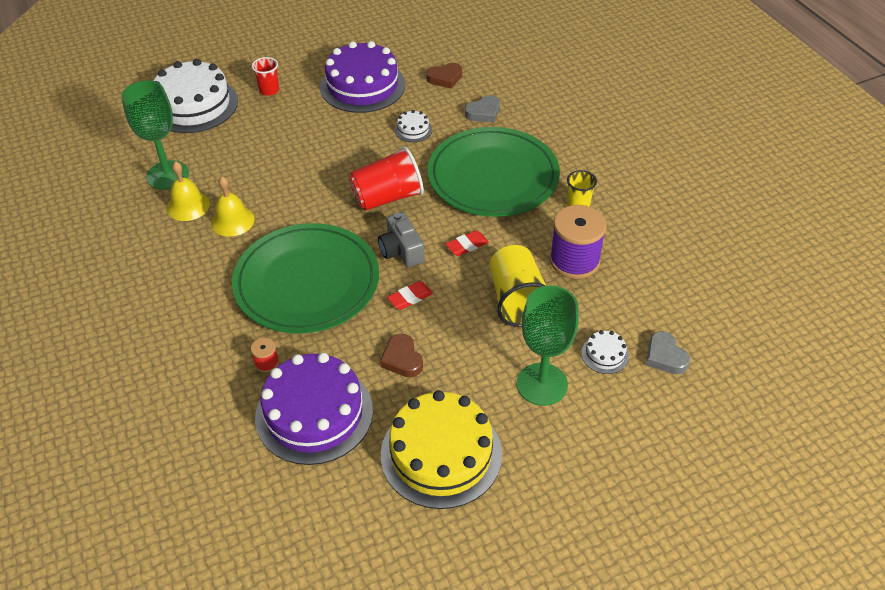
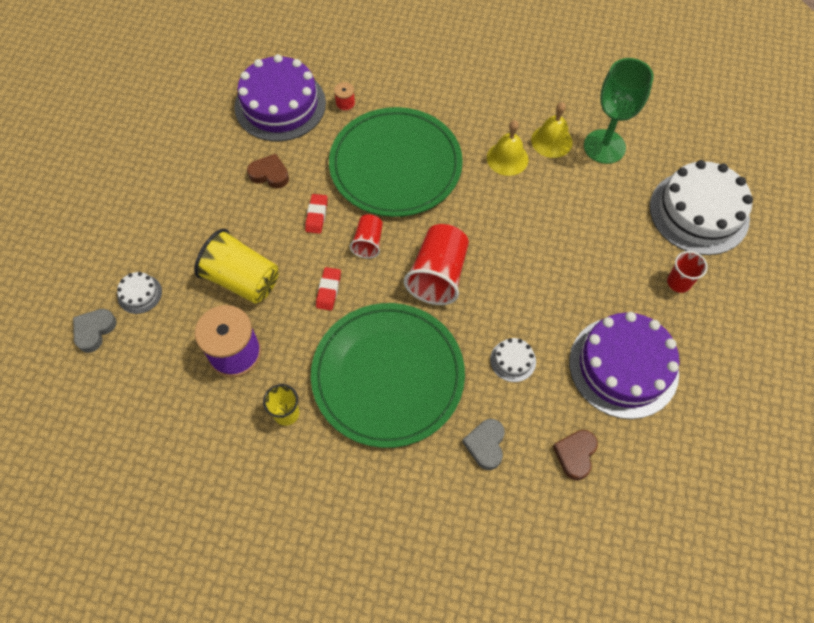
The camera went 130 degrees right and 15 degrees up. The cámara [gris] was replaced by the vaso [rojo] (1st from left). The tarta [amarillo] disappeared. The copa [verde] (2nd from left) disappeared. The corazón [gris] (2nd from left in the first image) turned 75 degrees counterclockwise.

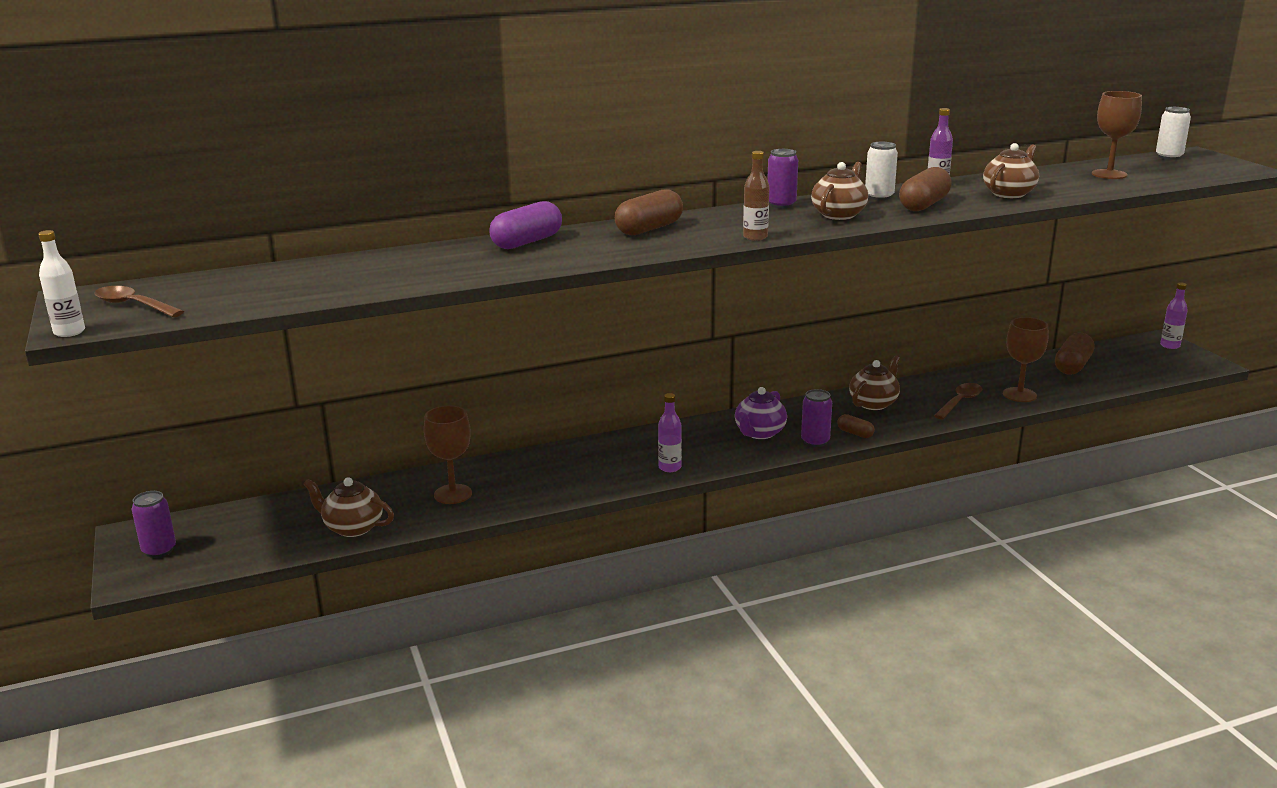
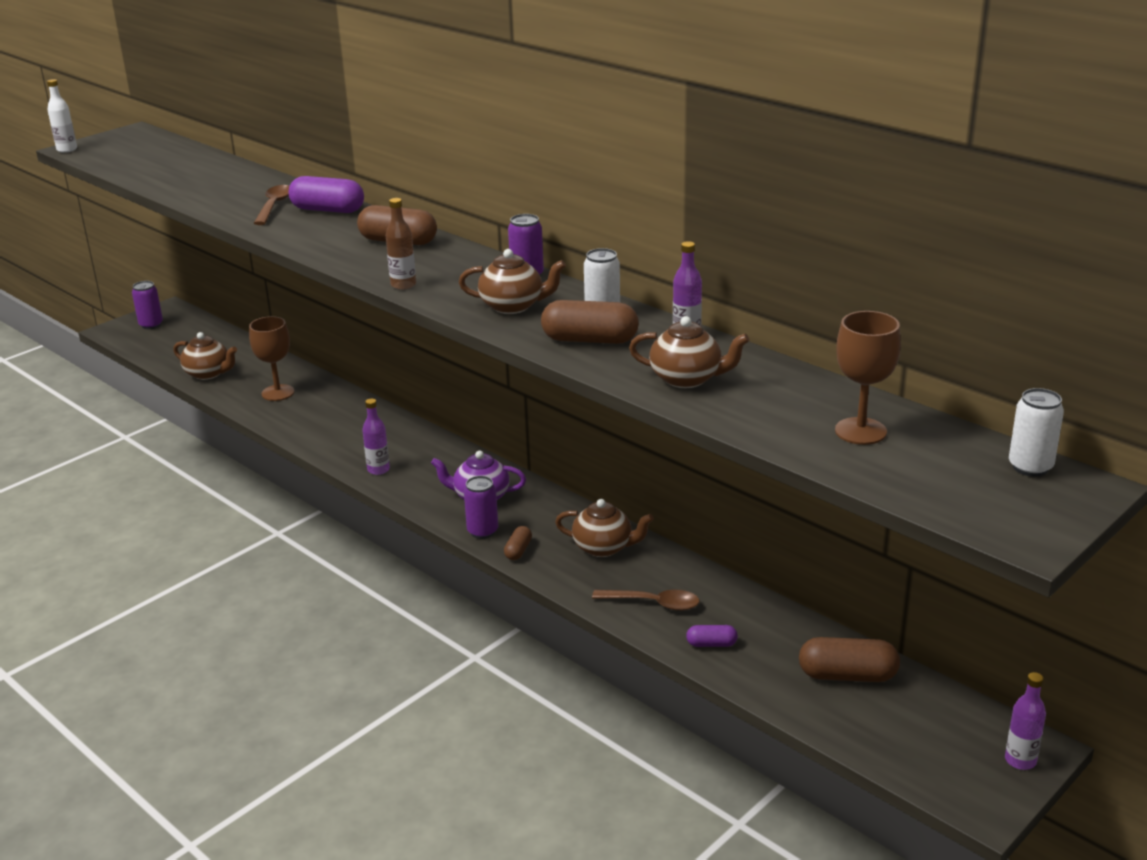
The camera went 65 degrees right and 5 degrees up. The cuchara [marrón] (1st from left) moved. The tetera [marrón] (1st from left) turned 120 degrees clockwise. The copa [marrón] (2nd from left) was replaced by the cápsula [morado] (2nd from left).

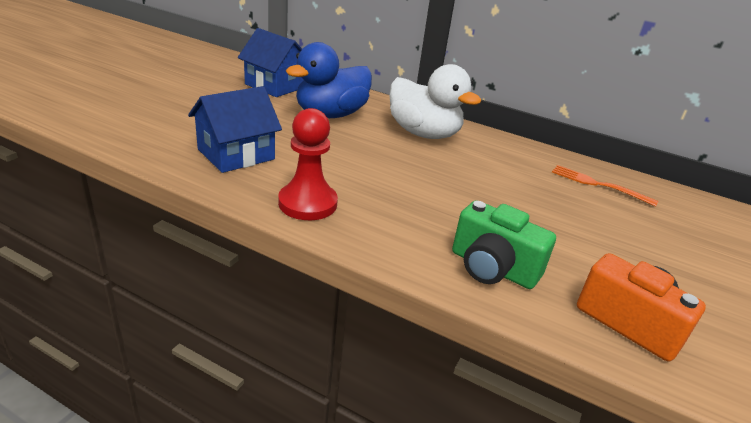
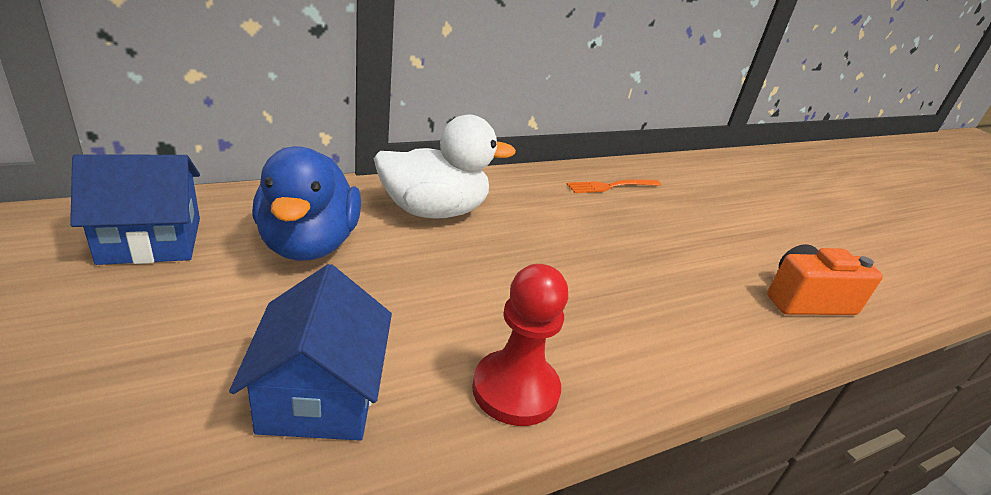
The camera went 55 degrees left and 0 degrees up. The cámara [verde] disappeared.

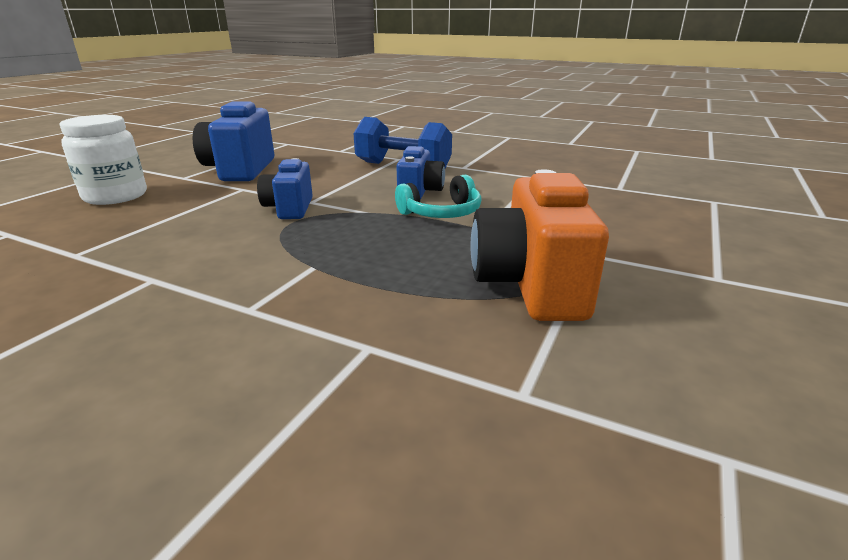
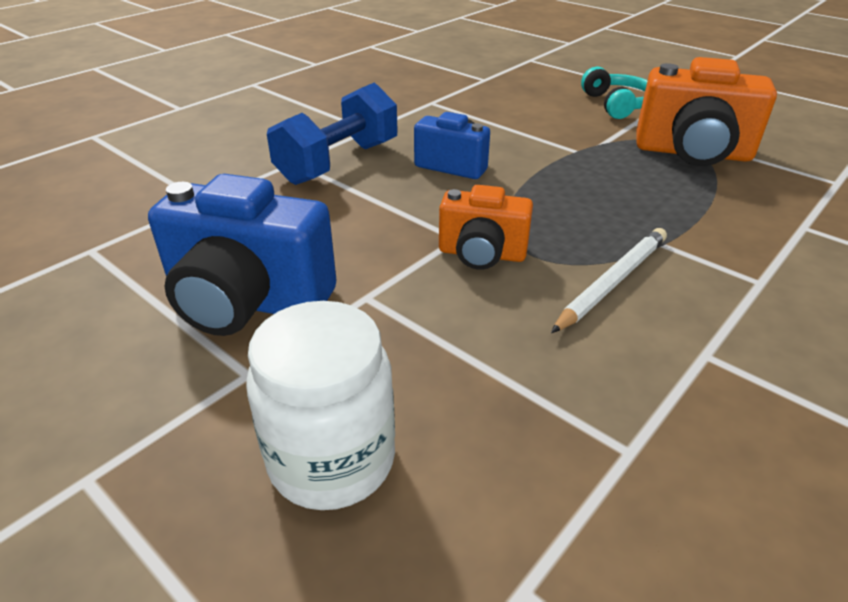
The camera went 75 degrees left and 10 degrees up. The cámara [azul] (2nd from left) became the cámara [naranja] (1st from left). The auriculares [turquesa] moved. The lápiz [blanco] appeared.

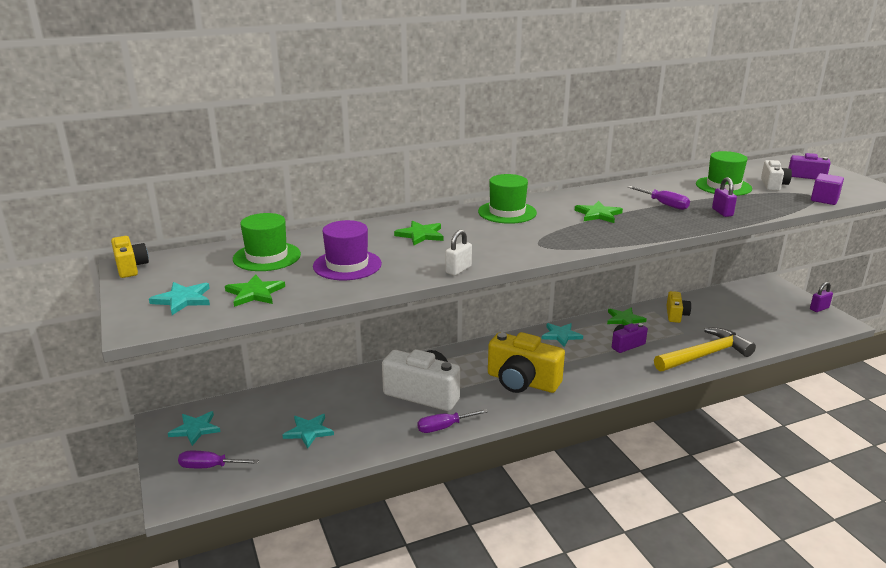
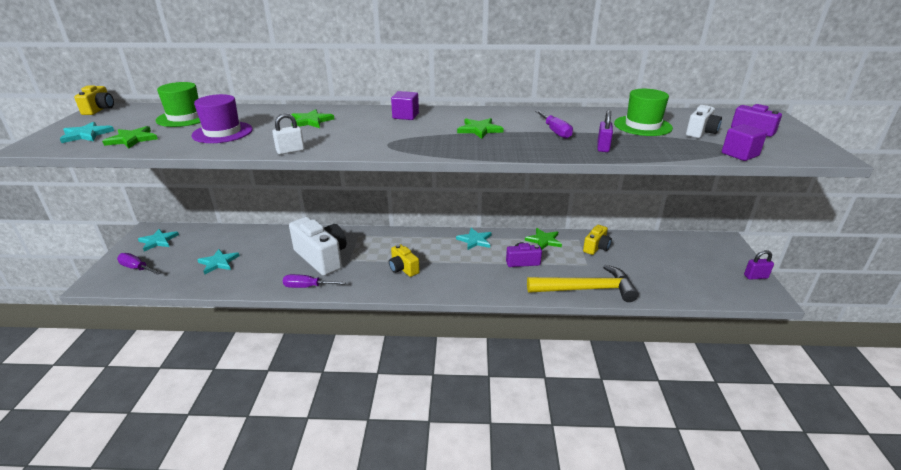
The camera went 25 degrees right and 5 degrees up. The sombrero [verde] (2nd from left) was replaced by the cubo [morado] (1st from left). The cámara [amarillo] (2nd from left) changed to 0.53 times the size.

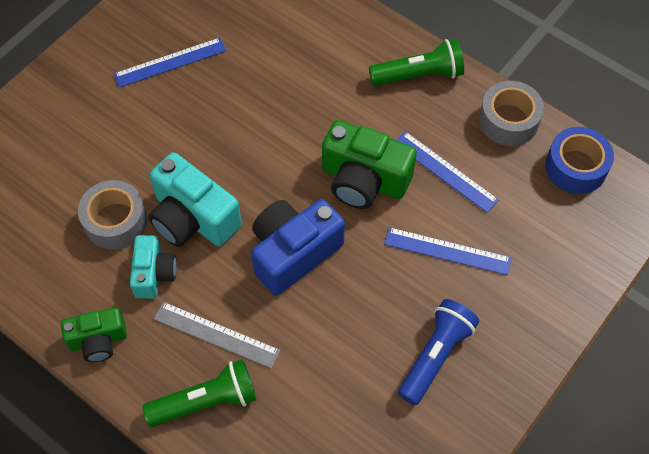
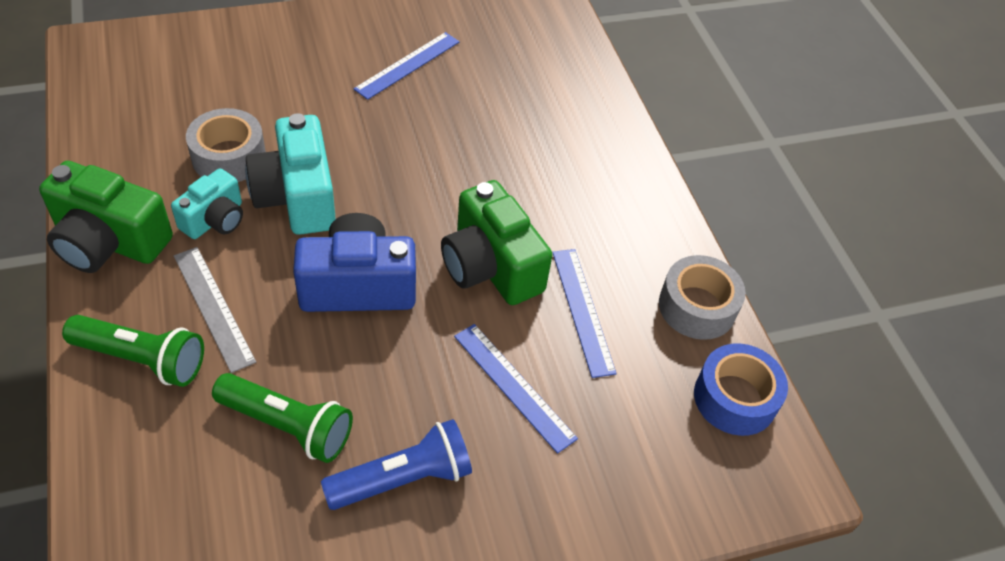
The camera went 30 degrees right and 10 degrees down. The cámara [verde] (1st from left) changed to 1.66 times the size. The regla [azul] (1st from left) turned 60 degrees counterclockwise. The lámpara de mano [verde] (2nd from left) moved.

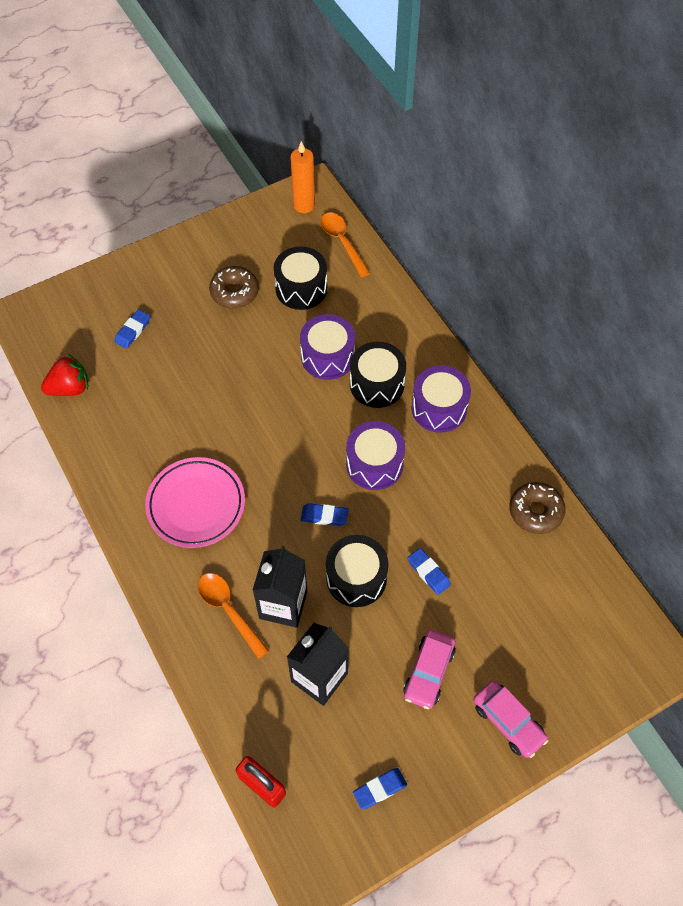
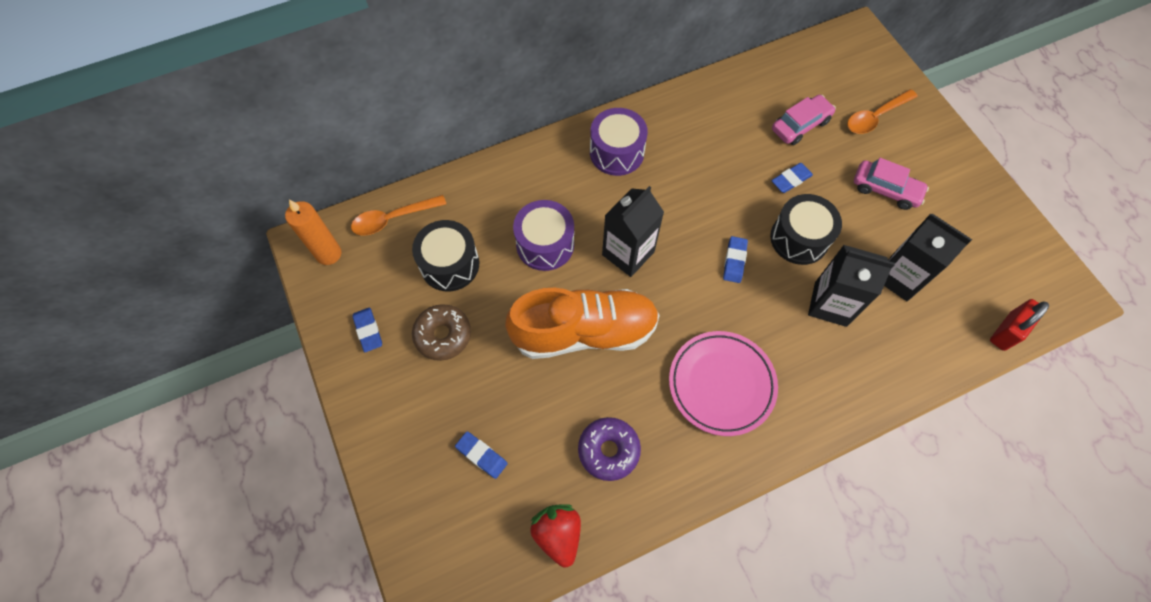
The camera went 85 degrees left and 5 degrees up. The cuchara [naranja] (1st from left in the first image) moved. The tambor [morado] (2nd from left) disappeared. The tambor [negro] (3rd from left) disappeared. The goma de borrar [azul] (3rd from left in the first image) moved. The coche [rosa] (2nd from left in the first image) moved. The rosquilla [marrón] (2nd from left) disappeared. The zapato [naranja] appeared. The rosquilla [morado] appeared. The cartón de leche [negro] (1st from left) appeared.

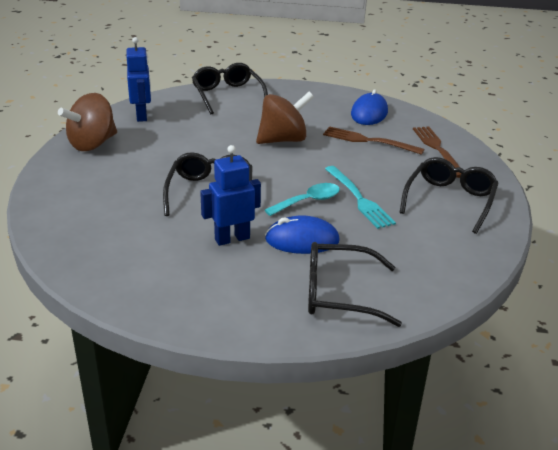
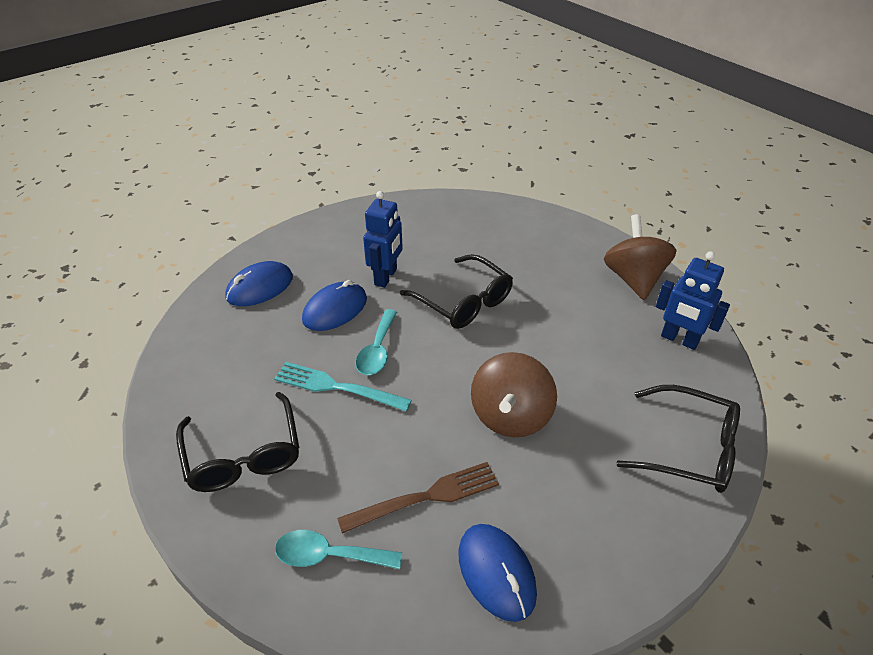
The camera went 135 degrees right and 10 degrees up. The gafas [negro] (3rd from left) was replaced by the ratón [azul] (1st from left). The tenedor [marrón] (2nd from left) was replaced by the cuchara [turquesa] (1st from left).

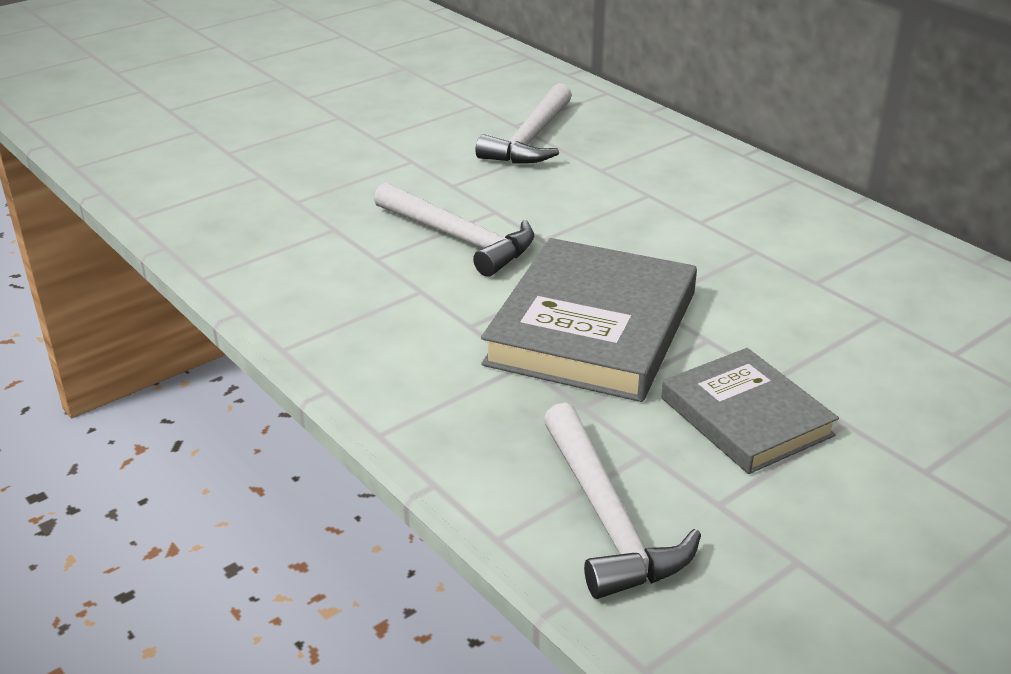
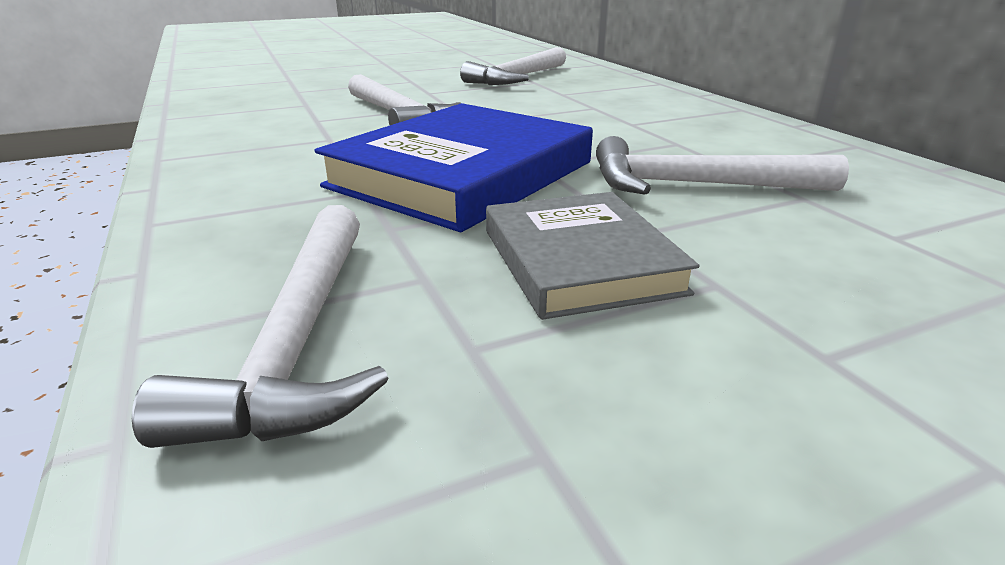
The camera went 15 degrees right and 5 degrees down. The libro [gris] (1st from left) became the libro [azul]. The martillo [blanco] (4th from left) appeared.

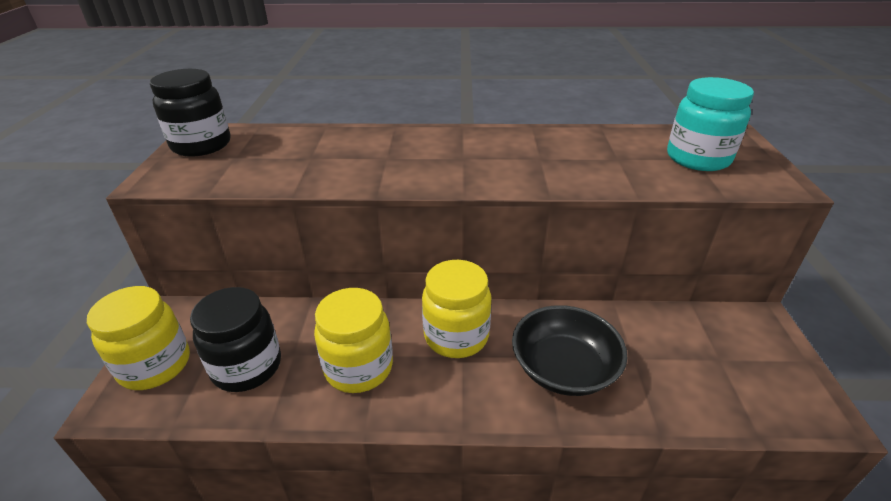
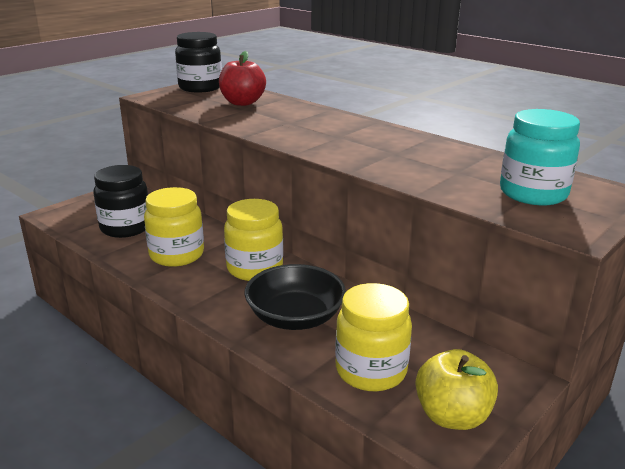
The camera went 40 degrees right and 10 degrees down. The tarro [amarillo] (1st from left in the first image) moved. The manzana [rojo] appeared. The manzana [amarillo] appeared.

